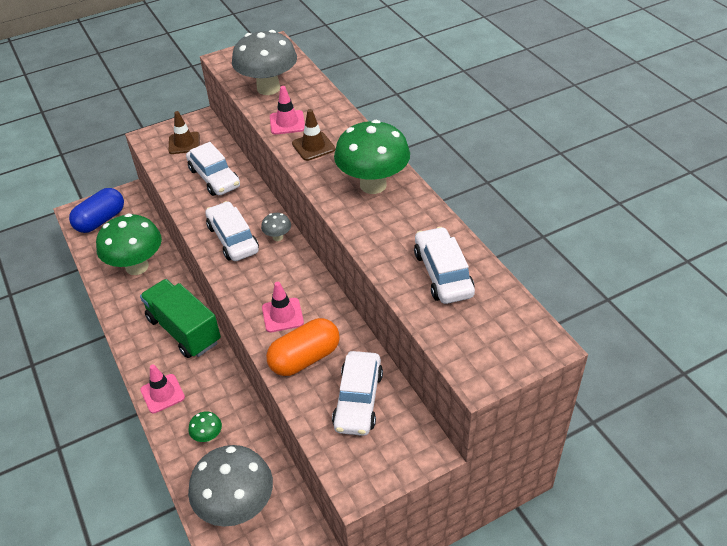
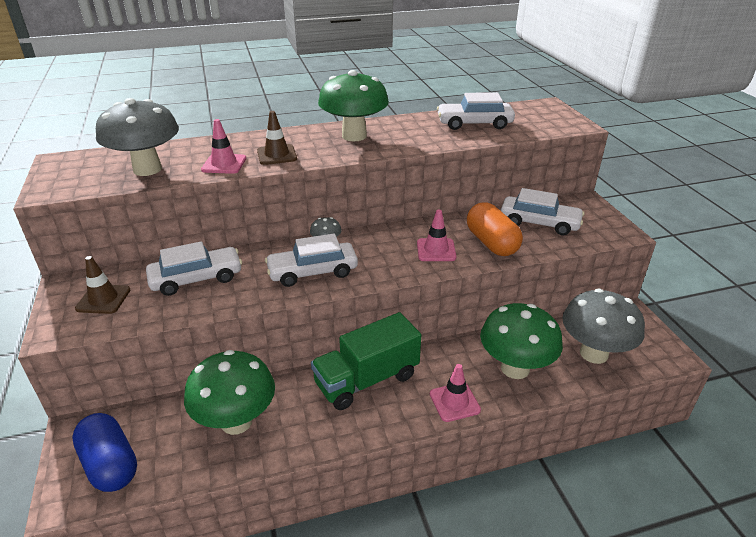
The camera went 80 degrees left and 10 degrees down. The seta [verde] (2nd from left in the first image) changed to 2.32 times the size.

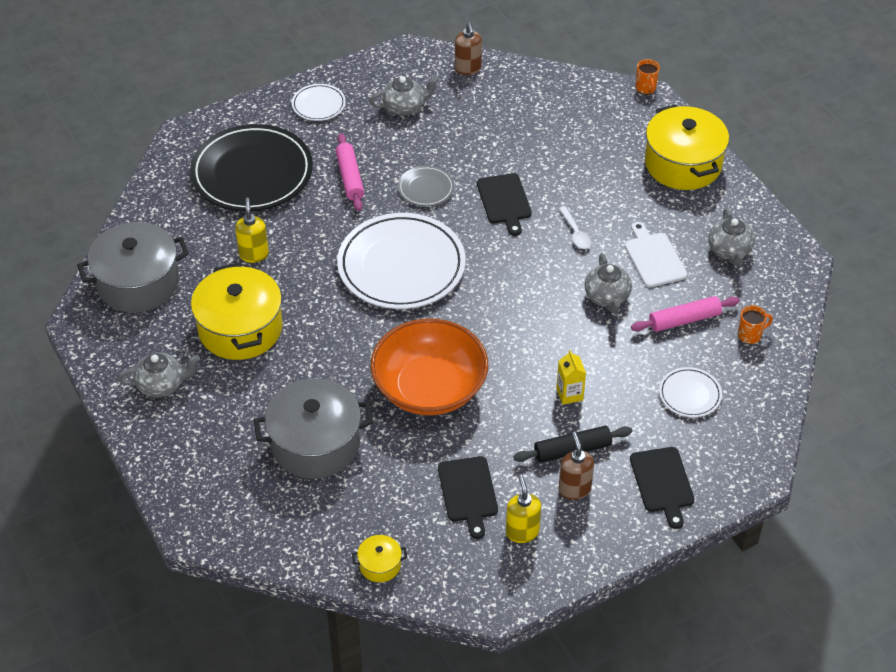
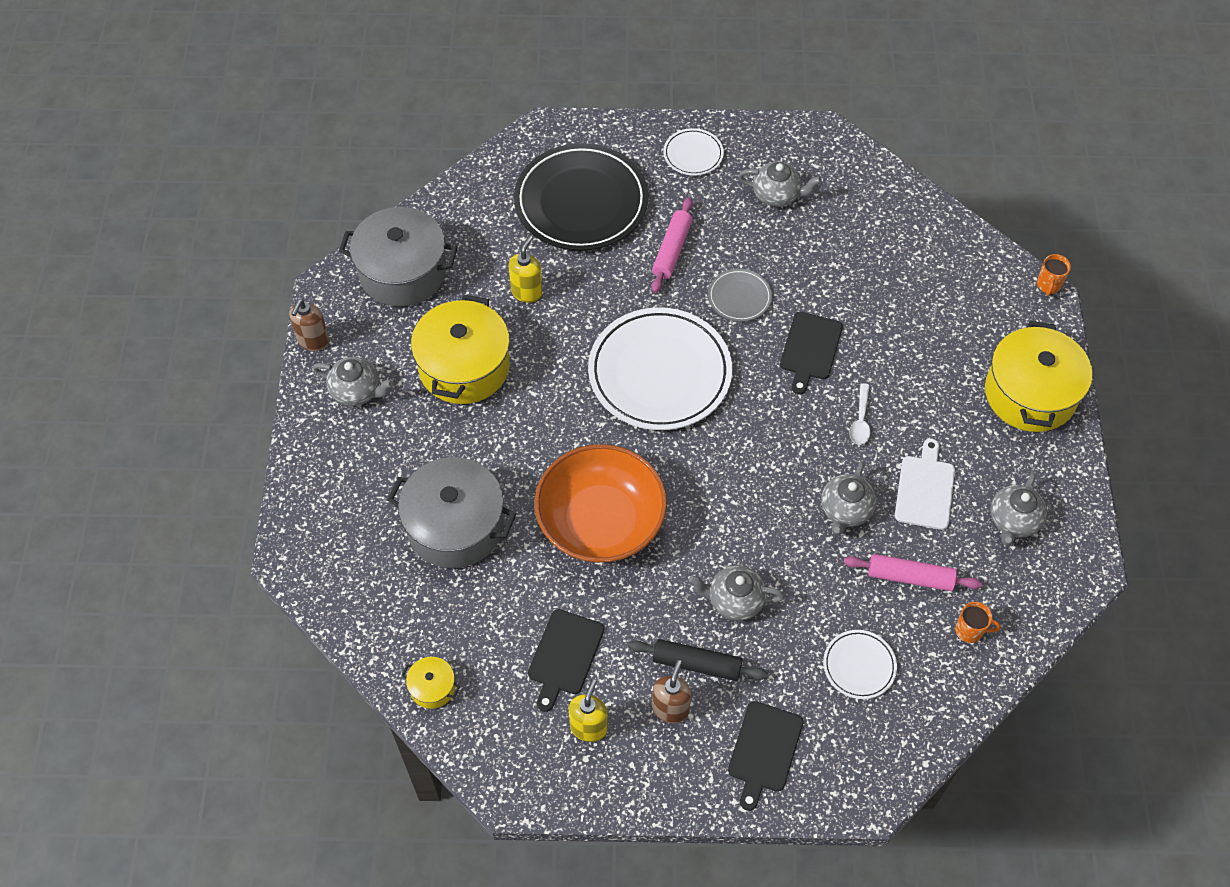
The camera went 30 degrees right and 10 degrees up. The dispensador de jabón [marrón] (1st from left) moved. The cartón de leche [amarillo] was replaced by the tetera [gris] (2nd from left).

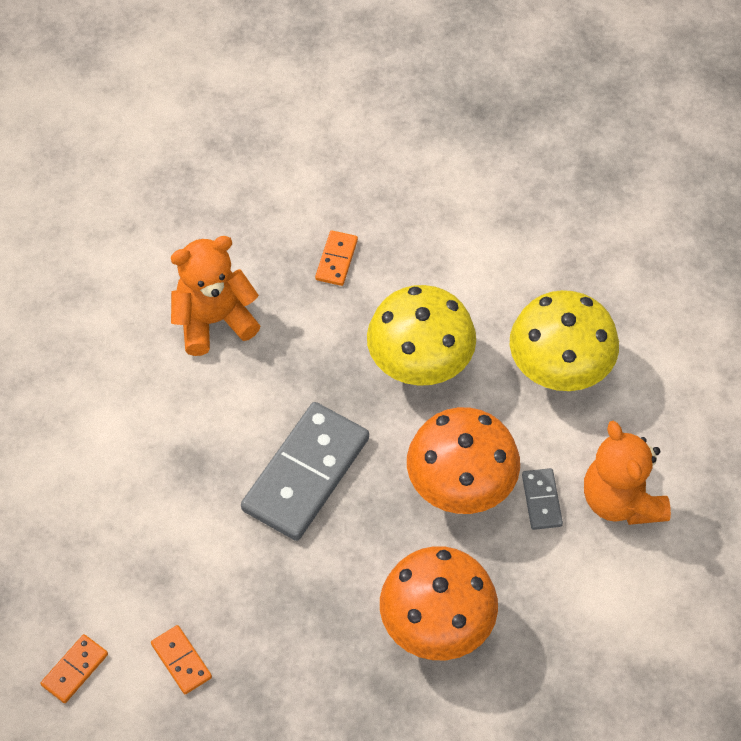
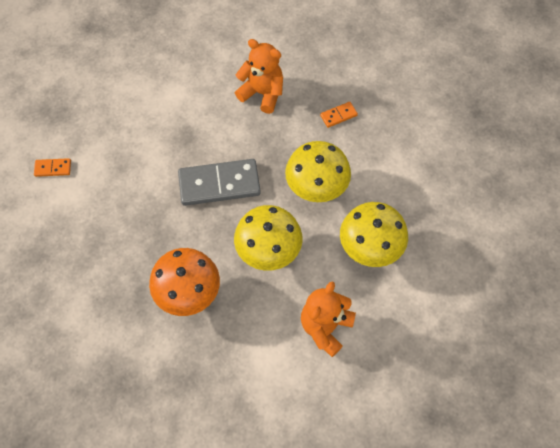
The camera went 50 degrees right and 5 degrees up. The ficha de dominó [naranja] (2nd from left) disappeared. The seta [naranja] (2nd from left) became the seta [amarillo] (1st from left). The ficha de dominó [gris] (2nd from left) disappeared.

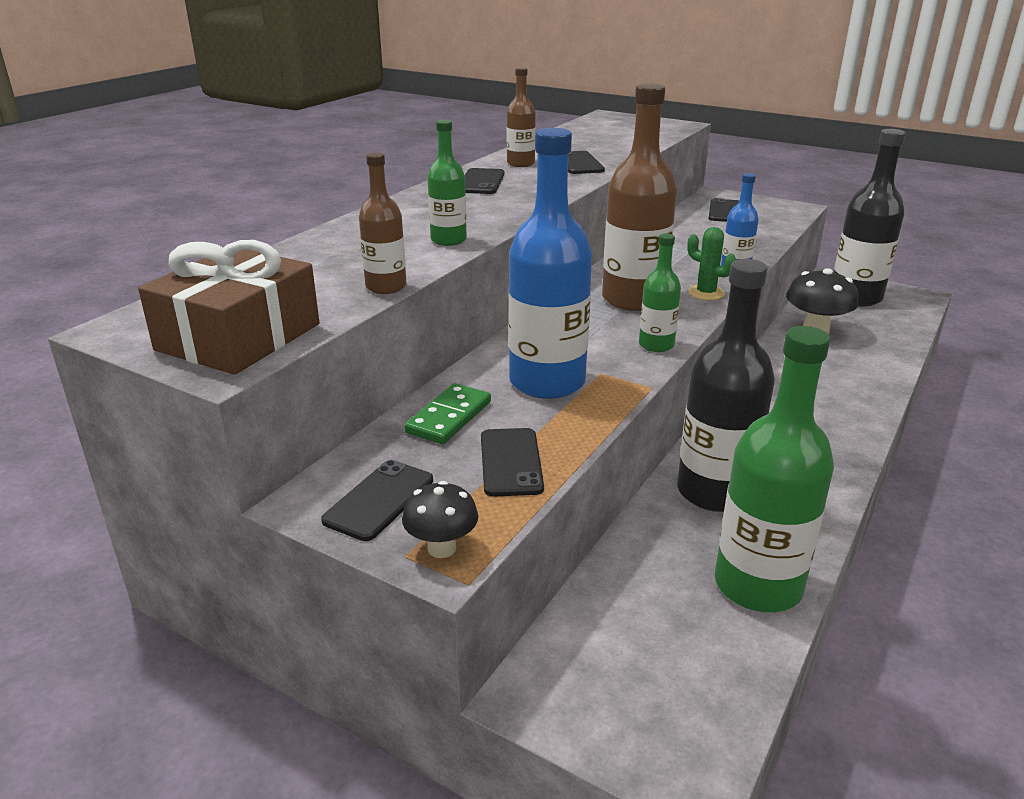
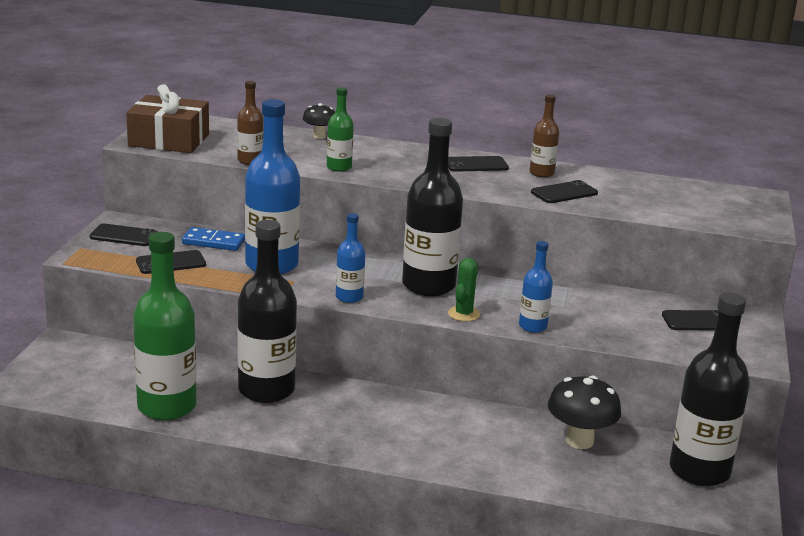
The camera went 70 degrees right and 5 degrees down. The seta [negro] (1st from left) moved. The ficha de dominó [verde] became the ficha de dominó [azul]. The botella [marrón] (3rd from left) became the botella [negro] (2nd from left). The botella [verde] (2nd from left) became the botella [azul] (2nd from left).

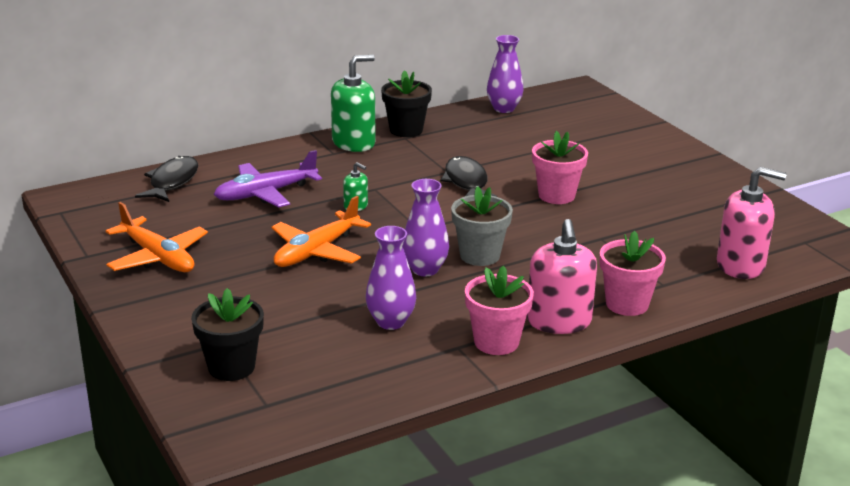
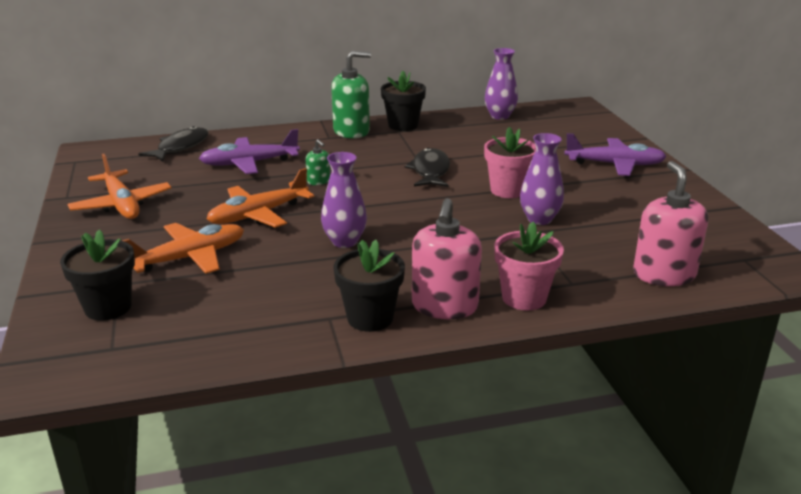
The camera went 15 degrees right and 0 degrees up. The florero [morado] (1st from left in the first image) moved. The maceta [gris] disappeared. The maceta [rosa] (1st from left) became the maceta [negro] (2nd from left). The dispensador de jabón [rosa] (2nd from left) turned 120 degrees counterclockwise. The avión [naranja] (2nd from left) appeared. The avión [morado] (2nd from left) appeared.

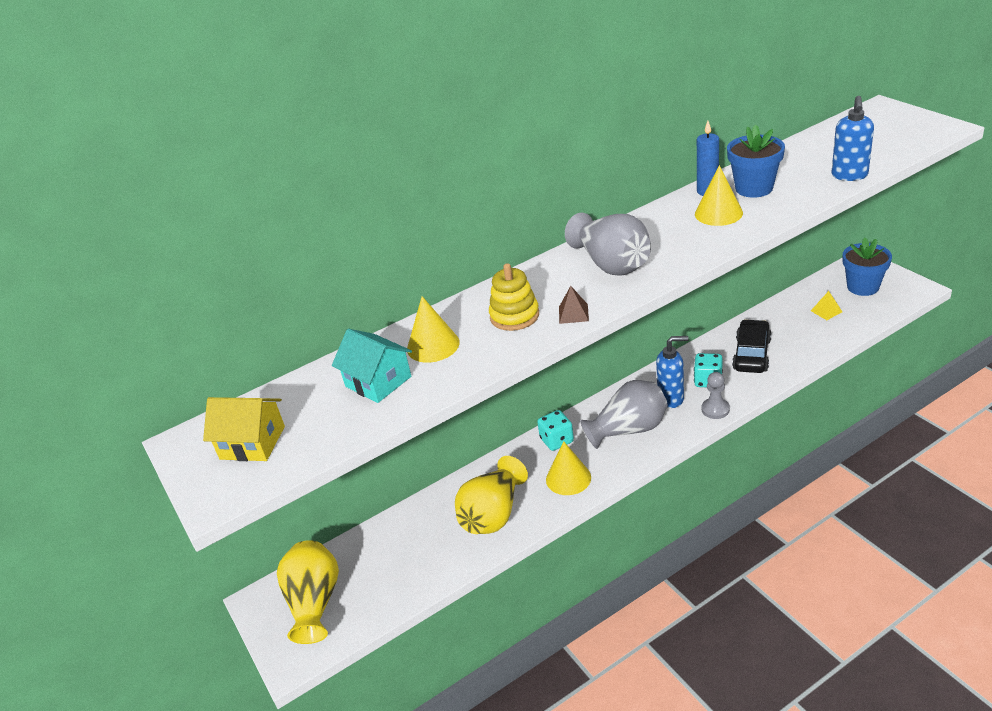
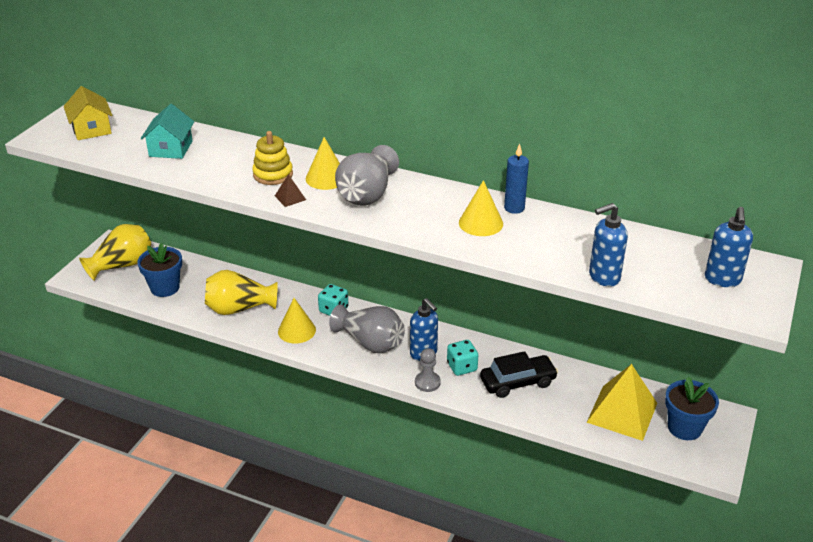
The camera went 50 degrees right and 0 degrees up. The cono [amarillo] (1st from left in the first image) moved. The maceta [azul] (1st from left) moved. The pirámide [amarillo] changed to 2.46 times the size. The dispensador de jabón [azul] (3rd from left) appeared.

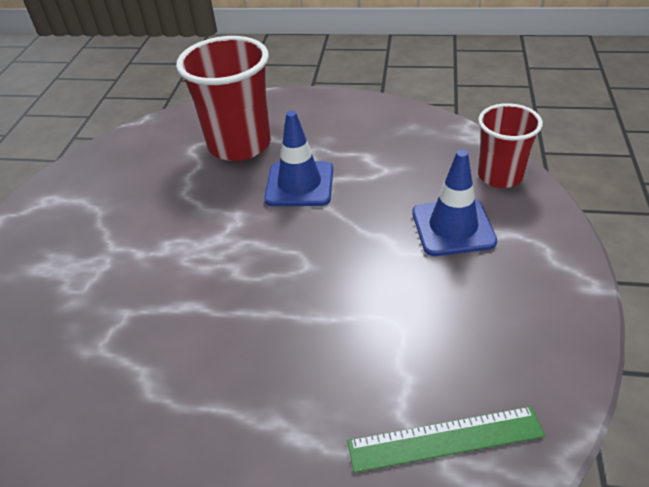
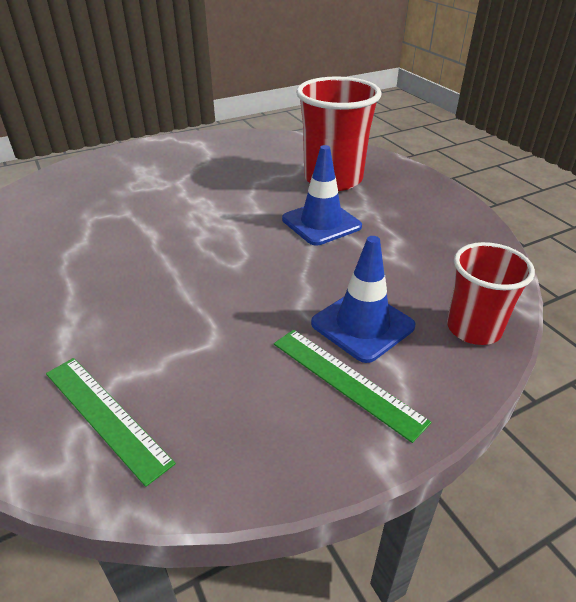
The camera went 50 degrees right and 5 degrees down. The regla [verde] (2nd from left) appeared.

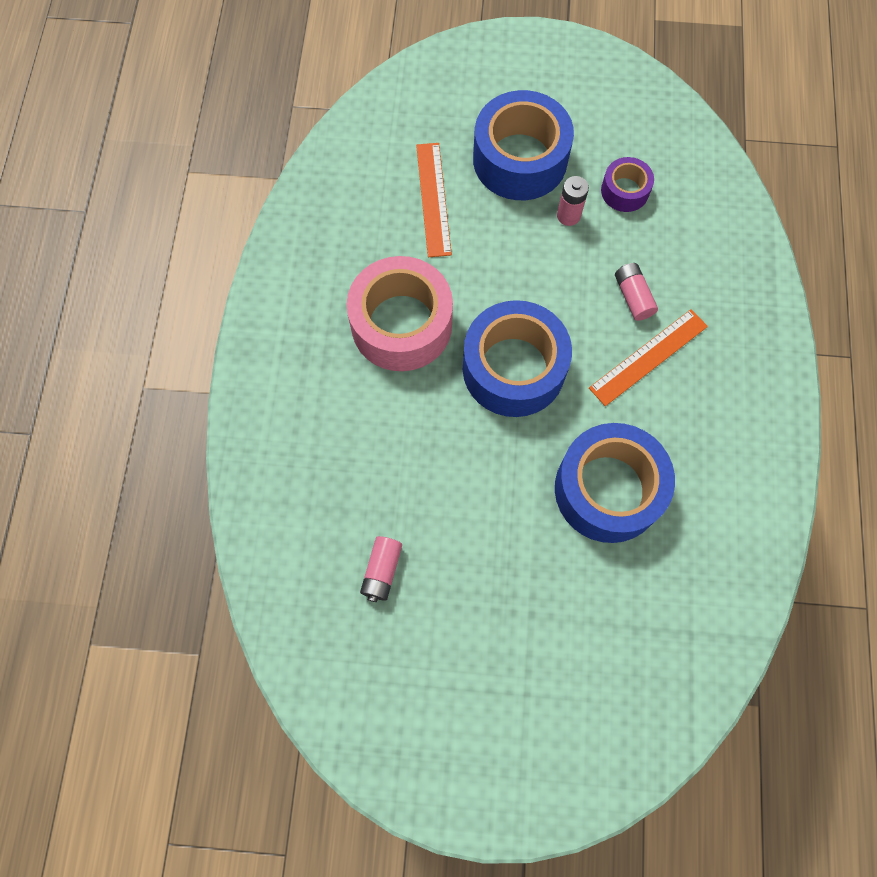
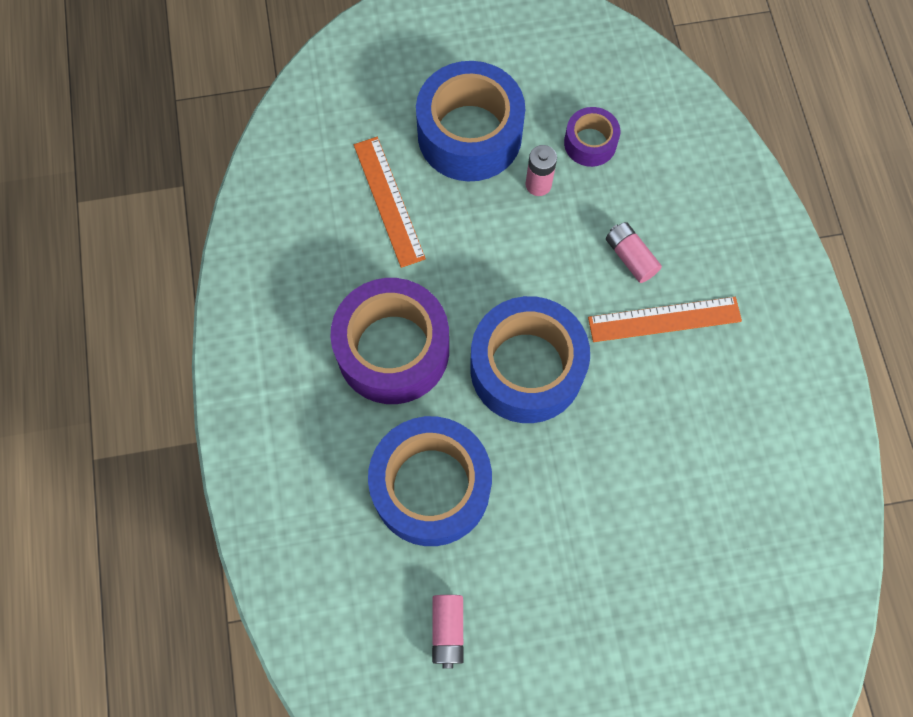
The camera went 15 degrees left and 0 degrees up. The cinta adhesiva [rosa] became the cinta adhesiva [morado] (1st from left). The cinta adhesiva [azul] (3rd from left in the first image) moved. The regla [naranja] (2nd from left) turned 45 degrees clockwise.

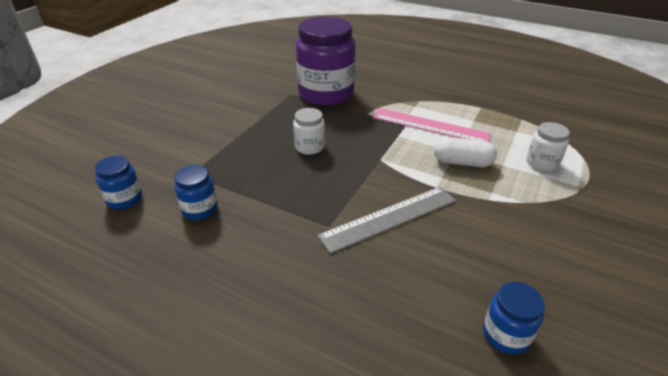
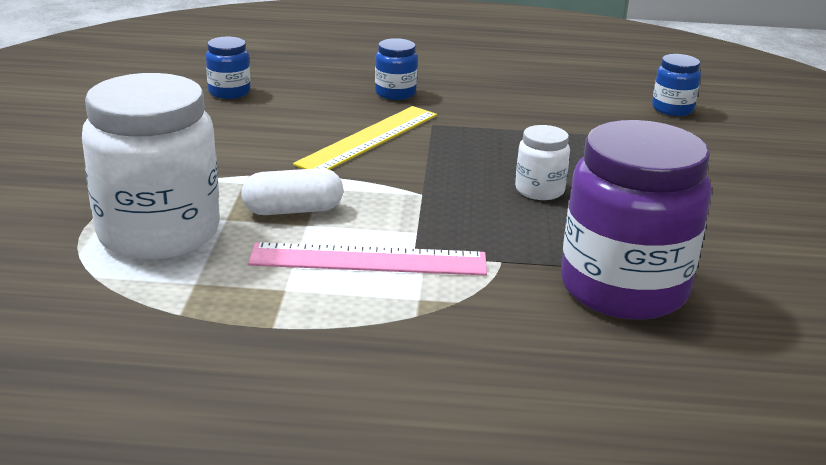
The camera went 155 degrees right and 10 degrees down. The tarro [azul] (2nd from left) moved. The regla [gris] became the regla [amarillo]. The tarro [blanco] (2nd from left in the first image) changed to 2.18 times the size.

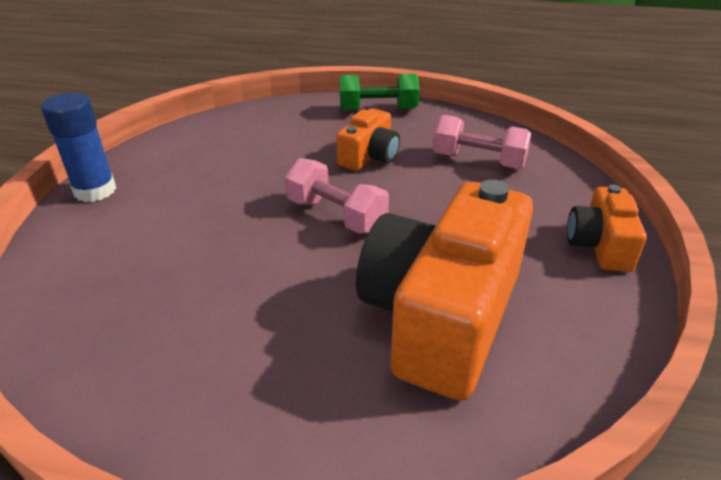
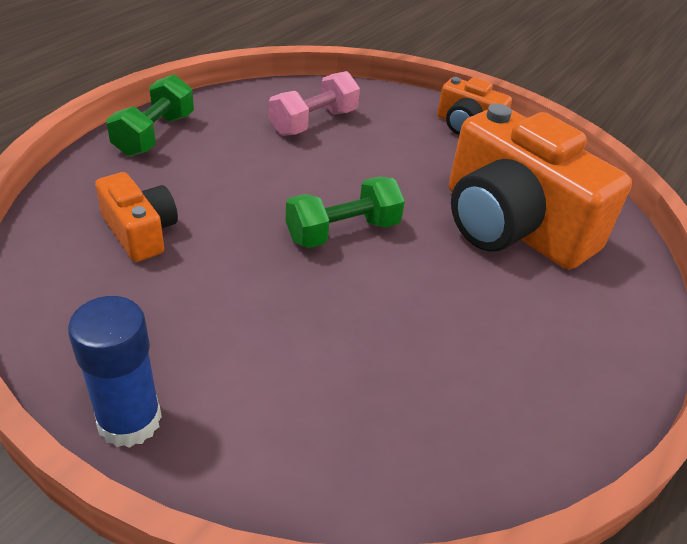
The camera went 70 degrees left and 5 degrees up. The mancuerna [rosa] (1st from left) became the mancuerna [verde] (2nd from left). The cámara [naranja] (1st from left) moved.

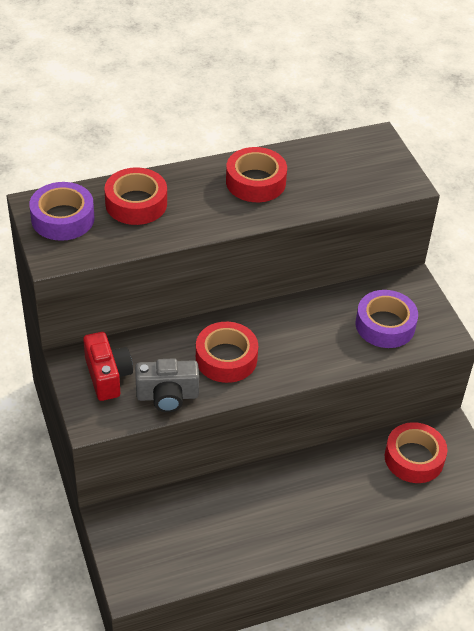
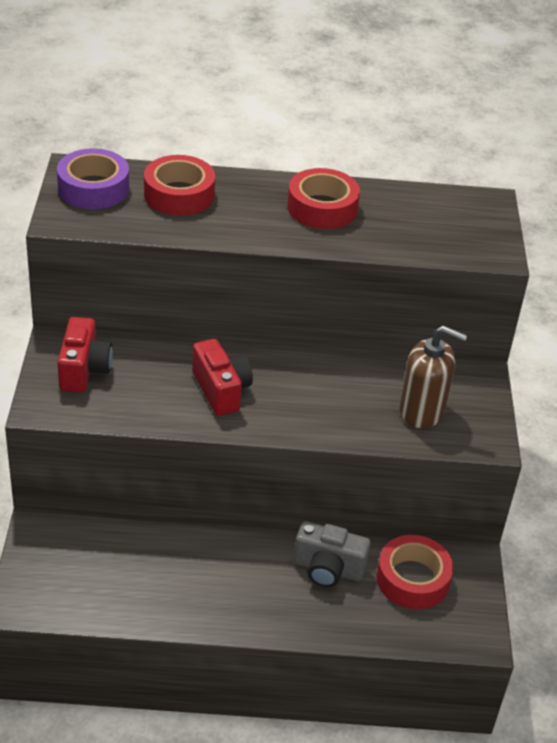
The camera went 20 degrees right and 5 degrees down. The cámara [gris] moved. The cinta adhesiva [rojo] (2nd from left) was replaced by the cámara [rojo] (2nd from left). The cinta adhesiva [morado] (2nd from left) was replaced by the dispensador de jabón [marrón].

